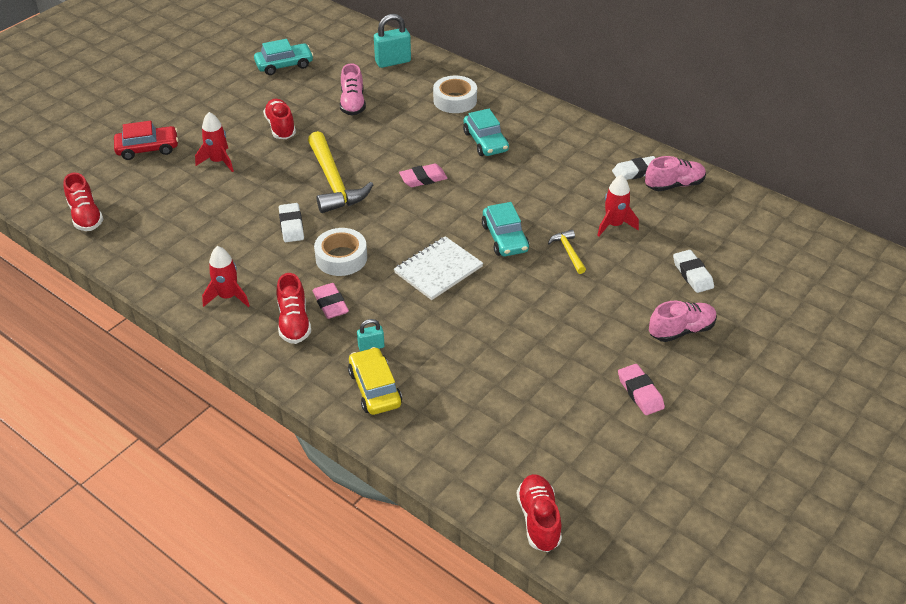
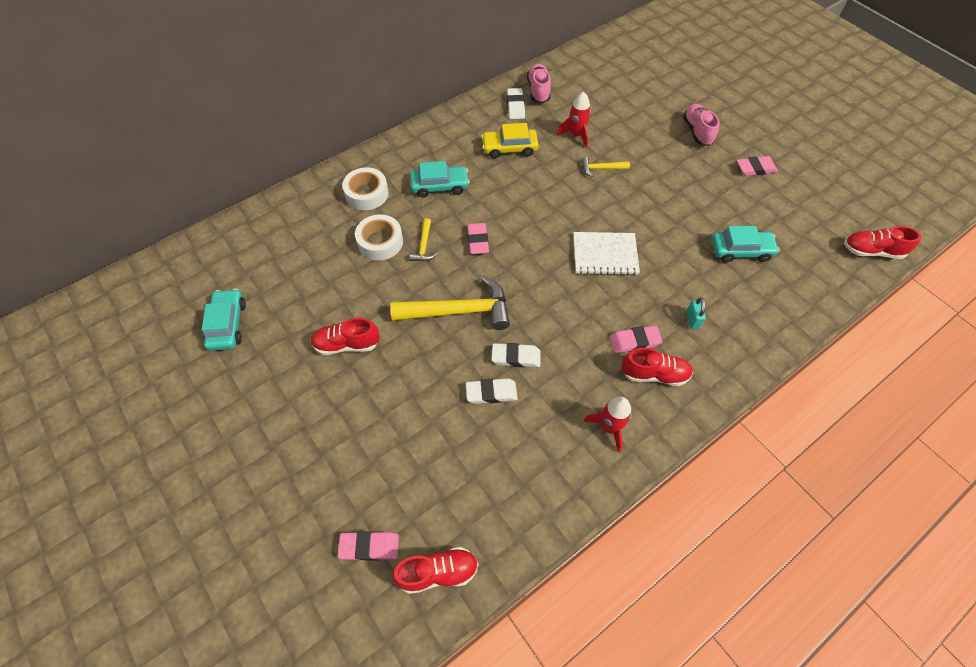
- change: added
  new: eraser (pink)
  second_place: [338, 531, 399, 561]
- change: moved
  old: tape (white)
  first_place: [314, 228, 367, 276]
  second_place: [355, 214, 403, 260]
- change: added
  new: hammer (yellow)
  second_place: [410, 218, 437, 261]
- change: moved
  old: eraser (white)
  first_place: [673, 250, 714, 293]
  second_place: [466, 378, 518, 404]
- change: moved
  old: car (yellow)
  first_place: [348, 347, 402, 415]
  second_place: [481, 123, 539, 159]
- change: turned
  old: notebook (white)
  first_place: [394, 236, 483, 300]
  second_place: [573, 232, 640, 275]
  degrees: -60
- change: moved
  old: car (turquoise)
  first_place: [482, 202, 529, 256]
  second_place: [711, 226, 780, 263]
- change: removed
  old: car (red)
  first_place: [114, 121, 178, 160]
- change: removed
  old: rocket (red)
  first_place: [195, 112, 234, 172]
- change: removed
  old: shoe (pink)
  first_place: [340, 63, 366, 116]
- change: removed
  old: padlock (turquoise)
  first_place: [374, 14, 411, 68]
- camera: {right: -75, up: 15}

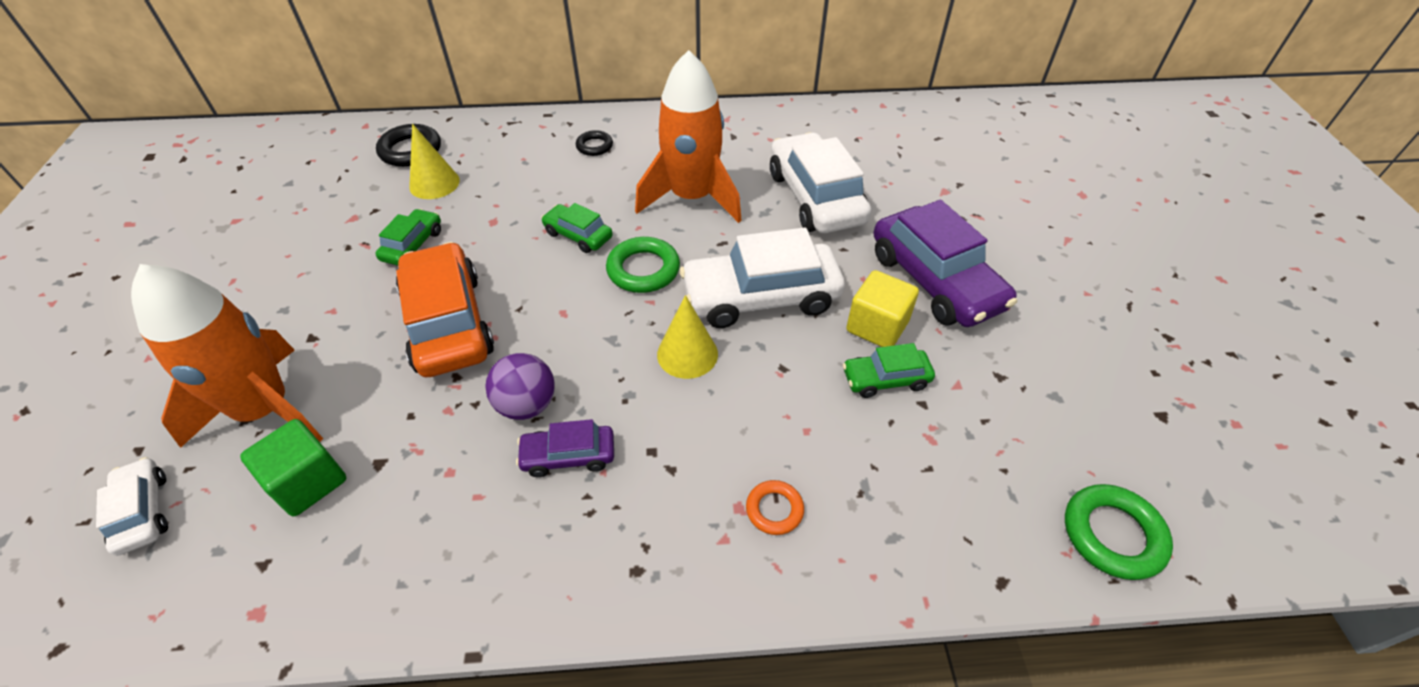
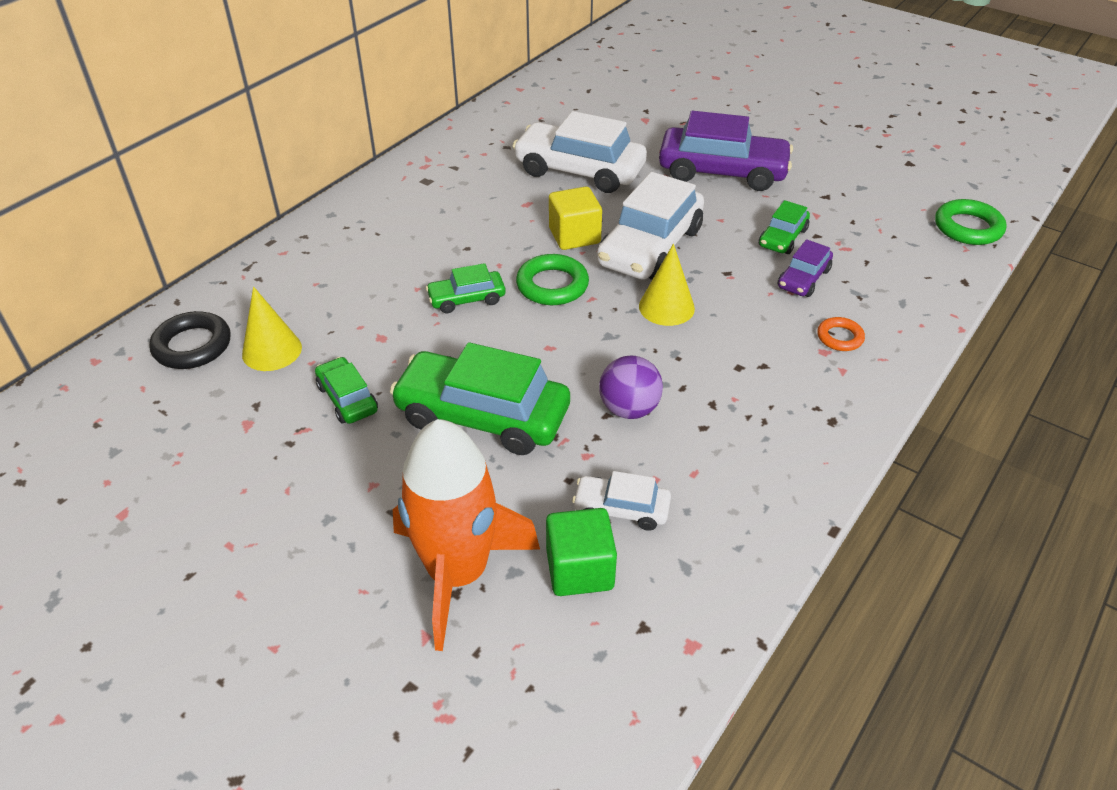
- change: recoloured
  old: car (orange)
  new: car (green)
  first_place: [396, 242, 494, 377]
  second_place: [390, 342, 570, 455]
- change: moved
  old: cube (yellow)
  first_place: [846, 270, 919, 347]
  second_place: [549, 186, 602, 250]
- change: moved
  old: car (white)
  first_place: [96, 457, 168, 556]
  second_place: [572, 471, 671, 531]
- change: moved
  old: car (purple)
  first_place: [516, 419, 614, 477]
  second_place: [778, 239, 833, 297]
- change: removed
  old: ring (black)
  first_place: [576, 130, 613, 156]
- change: removed
  old: rocket (orange)
  first_place: [635, 50, 741, 223]
- camera: {right: -50, up: -5}

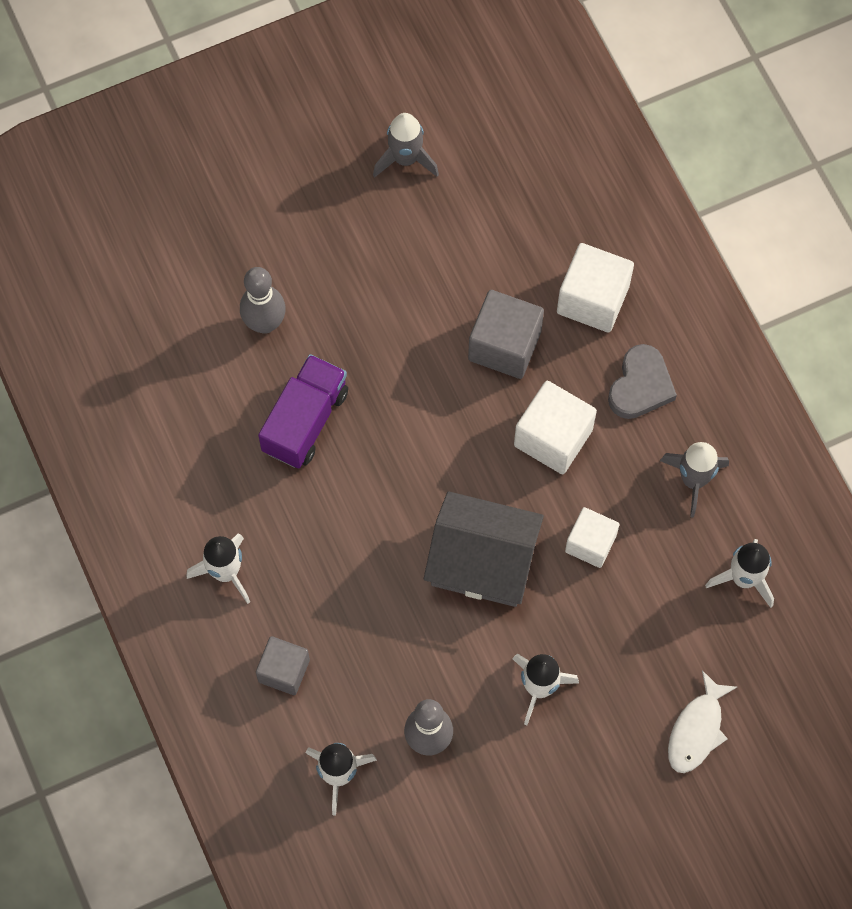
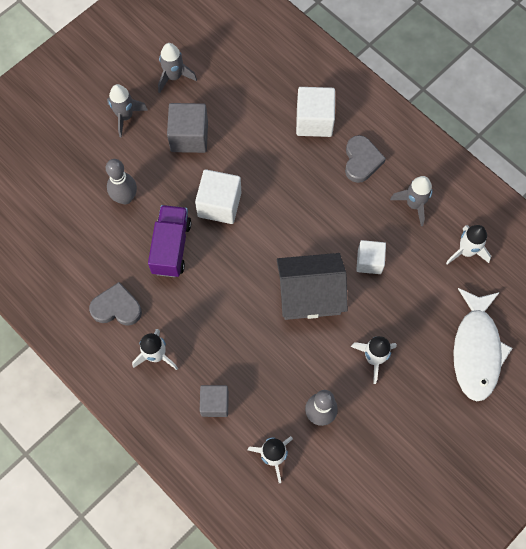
- change: added
  new: heart (grey)
  second_place: [89, 282, 142, 326]
- change: added
  new: rocket (grey)
  second_place: [107, 84, 148, 138]
- change: moved
  old: cube (grey)
  first_place: [468, 290, 544, 379]
  second_place: [167, 103, 208, 153]
- change: moved
  old: cube (white)
  first_place: [514, 381, 597, 474]
  second_place: [195, 169, 241, 224]
- change: resized
  old: fish (white)
  first_place: [668, 670, 737, 773]
  second_place: [453, 288, 512, 402]
  factor: 1.7
- camera: {right: -20, up: 0}

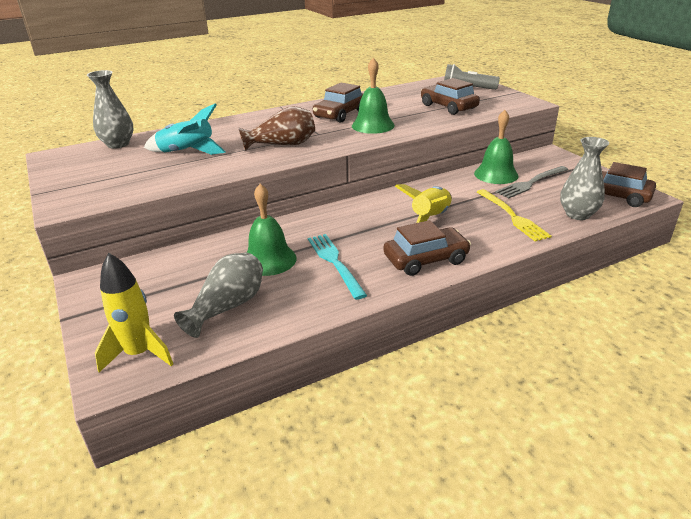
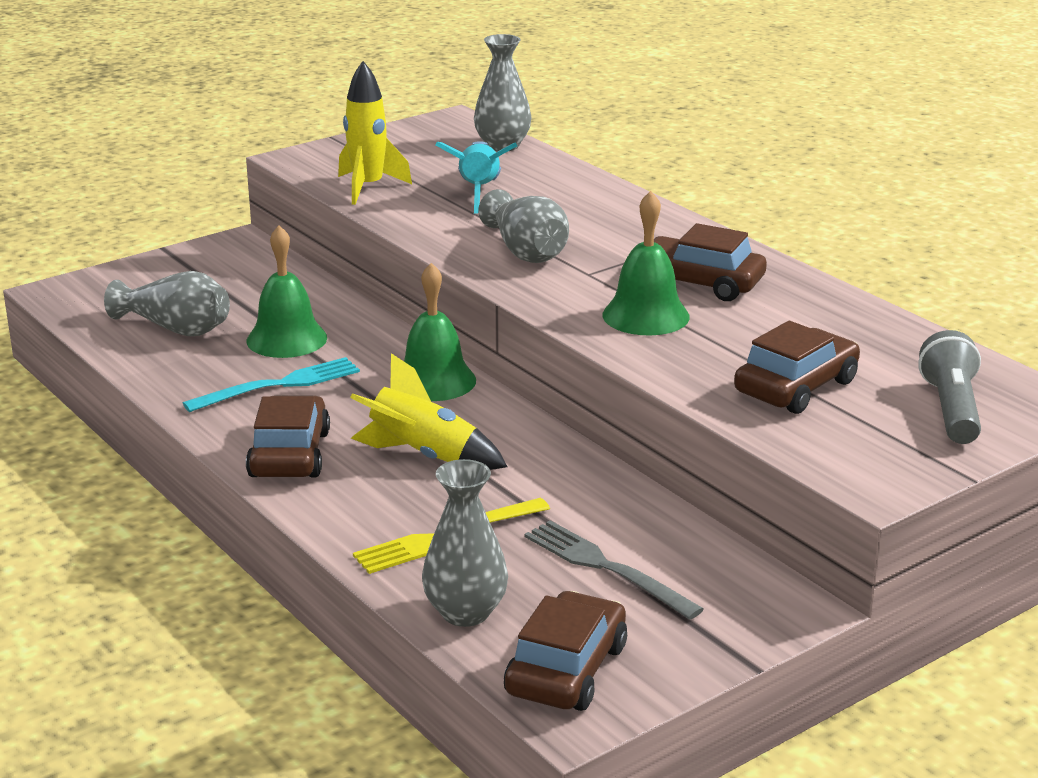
- change: turned
  old: car (brown)
  first_place: [383, 220, 471, 276]
  second_place: [246, 395, 330, 477]
  degrees: -150
- change: moved
  old: rocket (yellow)
  first_place: [95, 253, 173, 372]
  second_place: [338, 61, 412, 205]
- change: moved
  old: bell (green)
  first_place: [474, 110, 518, 184]
  second_place: [404, 263, 476, 401]
- change: recoloured
  old: vase (brown)
  new: vase (grey)
  first_place: [239, 106, 315, 151]
  second_place: [478, 189, 569, 263]
- camera: {right: 80, up: -5}

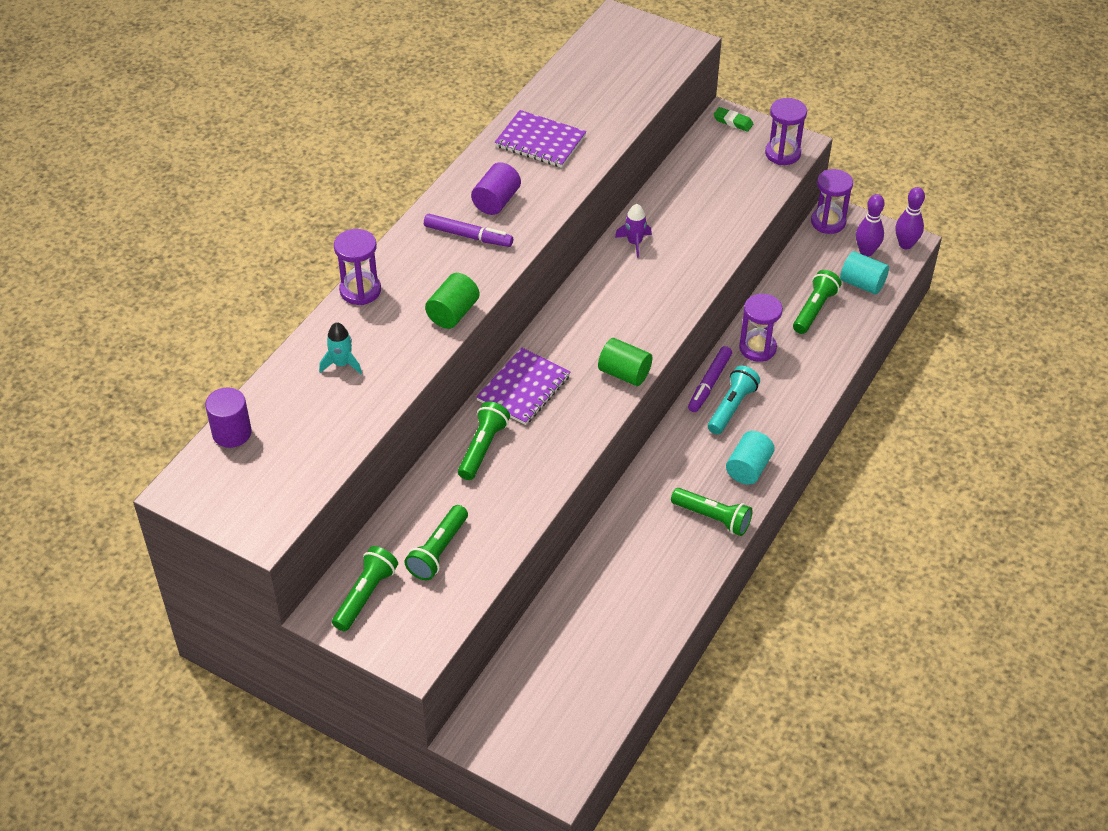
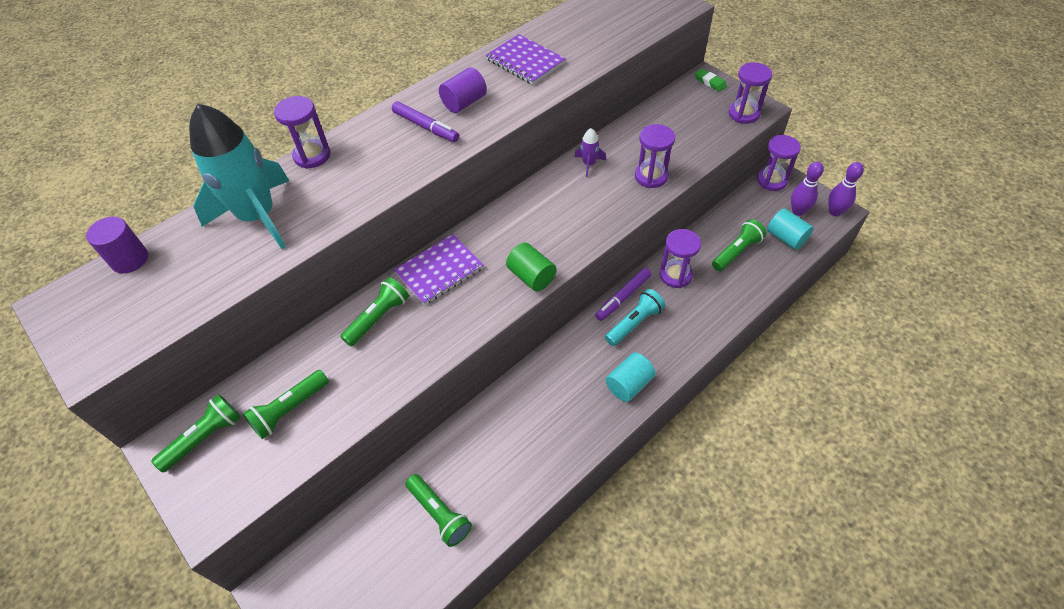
- change: resized
  old: rocket (turquoise)
  first_place: [319, 322, 362, 374]
  second_place: [189, 103, 289, 249]
  factor: 2.47
- change: moved
  old: flashlight (green)
  first_place: [671, 488, 753, 536]
  second_place: [405, 474, 472, 547]
- change: added
  new: hourglass (purple)
  second_place: [635, 124, 675, 188]
- change: removed
  old: cylinder (green)
  first_place: [425, 273, 480, 329]
- camera: {right: 20, up: 5}

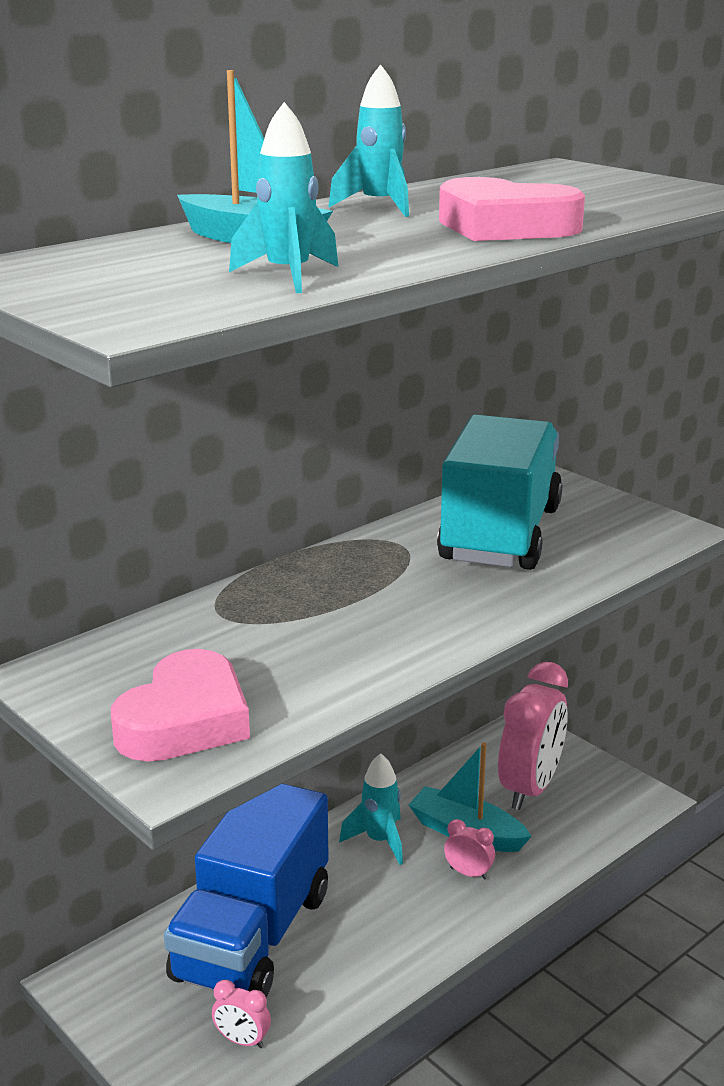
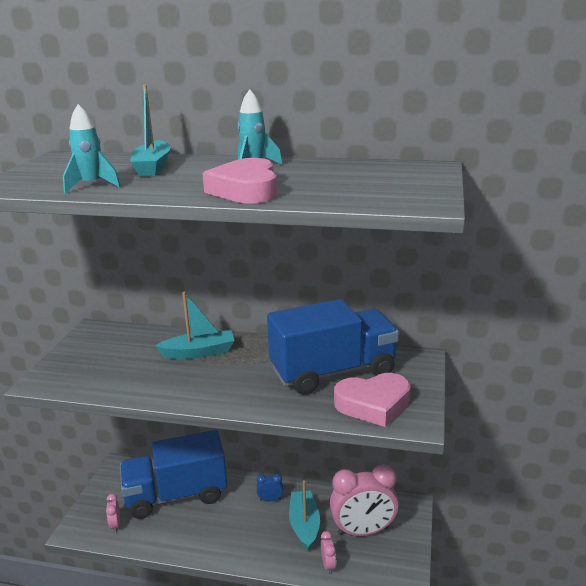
- change: added
  new: boat (turquoise)
  second_place: [155, 292, 235, 359]
- change: replaced
  old: rocket (turquoise)
  new: clock (blue)
  first_place: [339, 753, 403, 865]
  second_place: [257, 474, 283, 502]
- change: recoloured
  old: truck (turquoise)
  new: truck (blue)
  first_place: [437, 415, 562, 570]
  second_place: [267, 299, 399, 395]
- change: moved
  old: clock (pink)
  first_place: [444, 819, 495, 880]
  second_place: [321, 531, 336, 574]
- change: moved
  old: heart (pink)
  first_place: [111, 649, 250, 762]
  second_place: [334, 373, 411, 427]
- camera: {right: 55, up: 0}

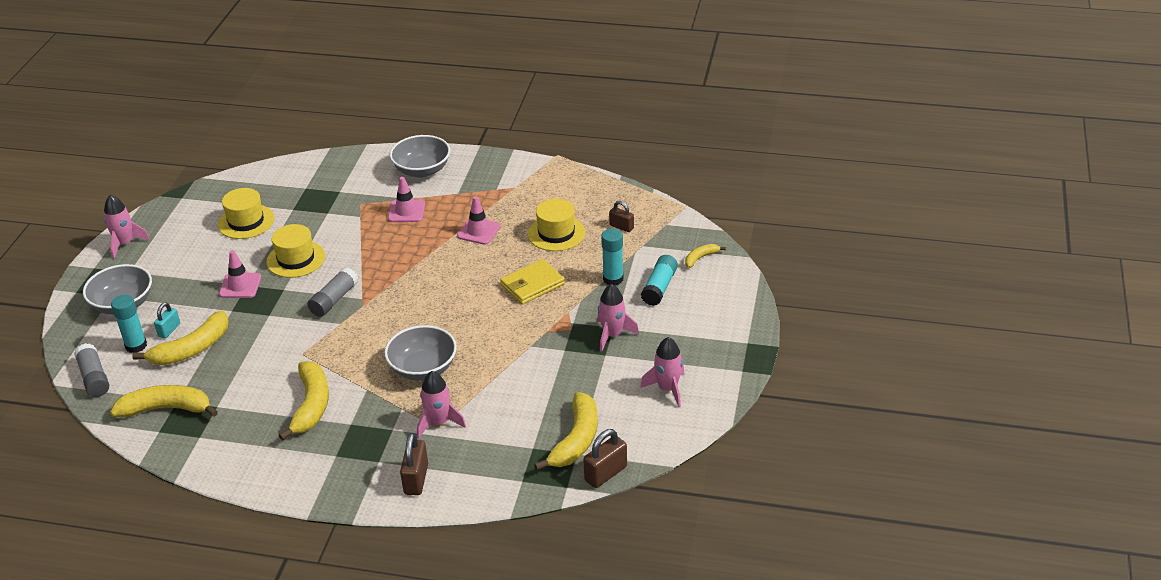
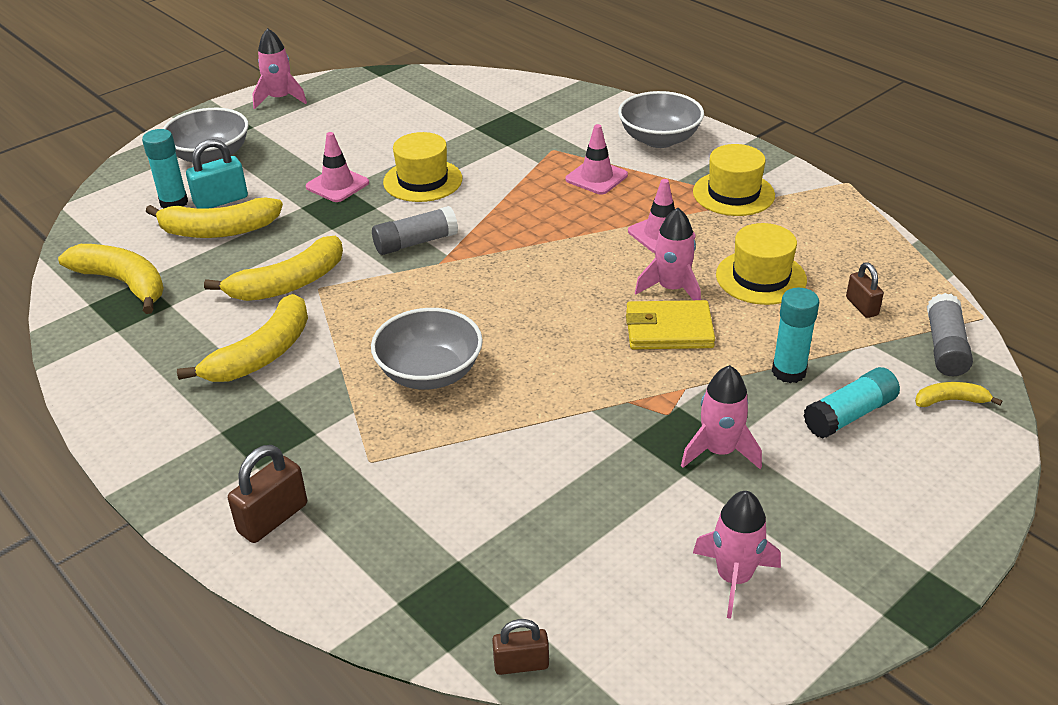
- change: resized
  old: padlock (turquoise)
  first_place: [154, 302, 180, 338]
  second_place: [186, 139, 248, 209]
  factor: 1.54
- change: moved
  old: banana (yellow)
  first_place: [534, 392, 598, 470]
  second_place: [204, 236, 343, 301]
- change: resized
  old: padlock (brown)
  first_place: [583, 429, 627, 488]
  second_place: [492, 619, 549, 675]
  factor: 0.65
- change: moved
  old: rocket (pink)
  first_place: [417, 371, 466, 438]
  second_place: [635, 208, 701, 300]
- change: moved
  old: hat (yellow)
  first_place: [218, 188, 275, 239]
  second_place: [693, 144, 775, 216]
- change: moved
  old: glue stick (grey)
  first_place: [74, 343, 109, 397]
  second_place: [927, 293, 973, 376]
- camera: {right: 35, up: 0}

